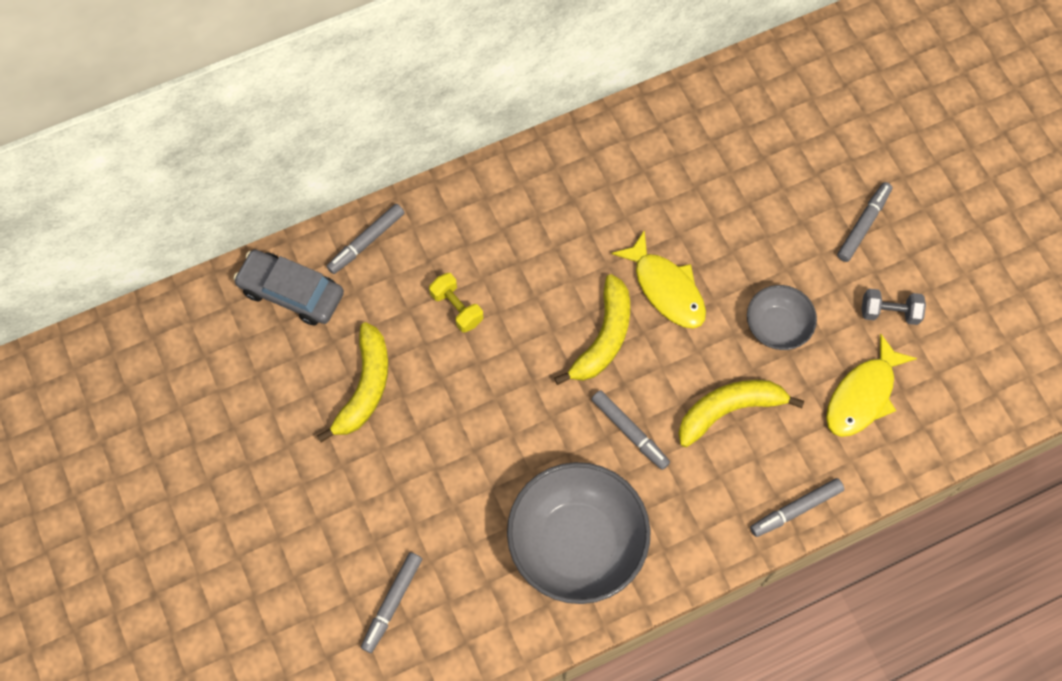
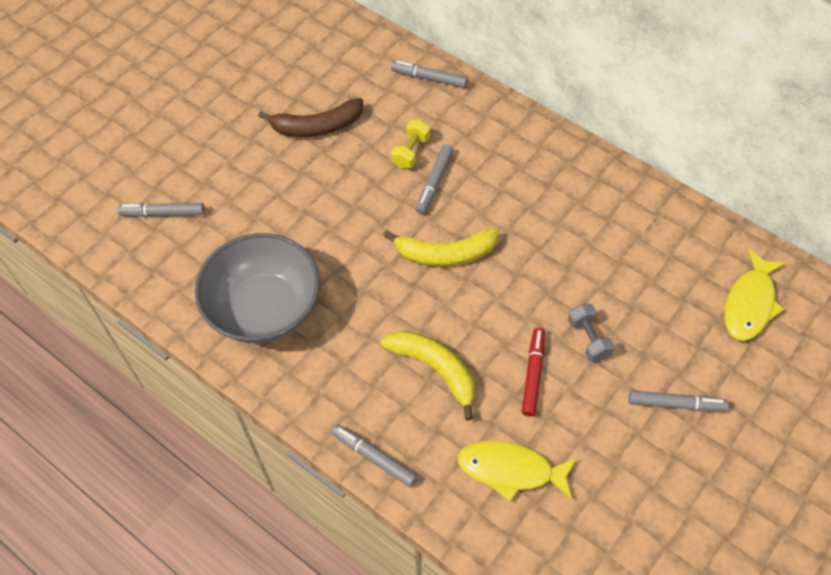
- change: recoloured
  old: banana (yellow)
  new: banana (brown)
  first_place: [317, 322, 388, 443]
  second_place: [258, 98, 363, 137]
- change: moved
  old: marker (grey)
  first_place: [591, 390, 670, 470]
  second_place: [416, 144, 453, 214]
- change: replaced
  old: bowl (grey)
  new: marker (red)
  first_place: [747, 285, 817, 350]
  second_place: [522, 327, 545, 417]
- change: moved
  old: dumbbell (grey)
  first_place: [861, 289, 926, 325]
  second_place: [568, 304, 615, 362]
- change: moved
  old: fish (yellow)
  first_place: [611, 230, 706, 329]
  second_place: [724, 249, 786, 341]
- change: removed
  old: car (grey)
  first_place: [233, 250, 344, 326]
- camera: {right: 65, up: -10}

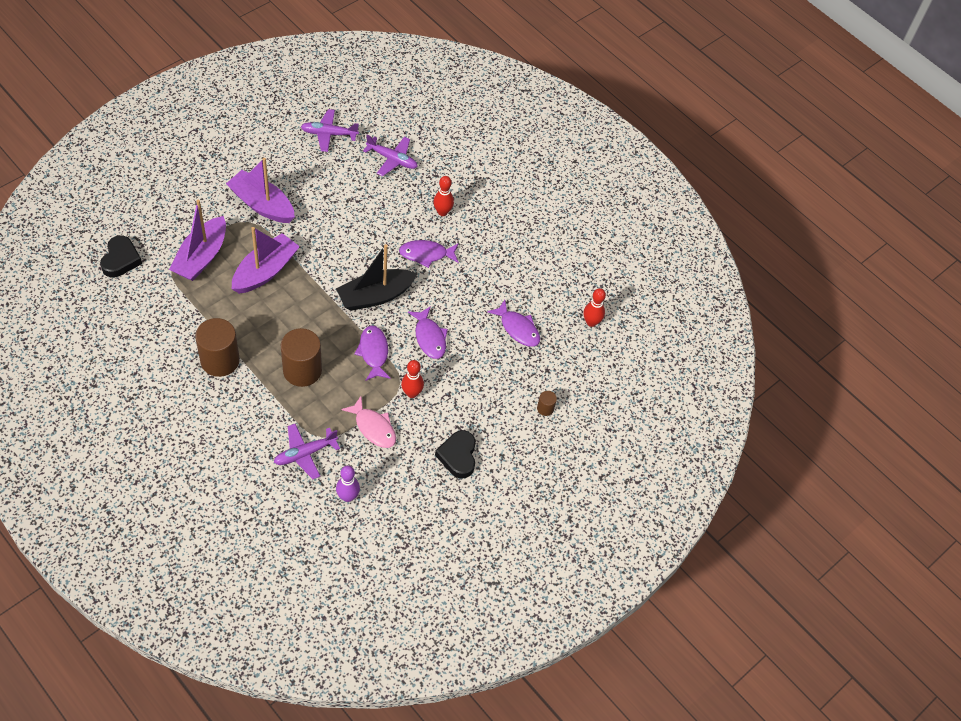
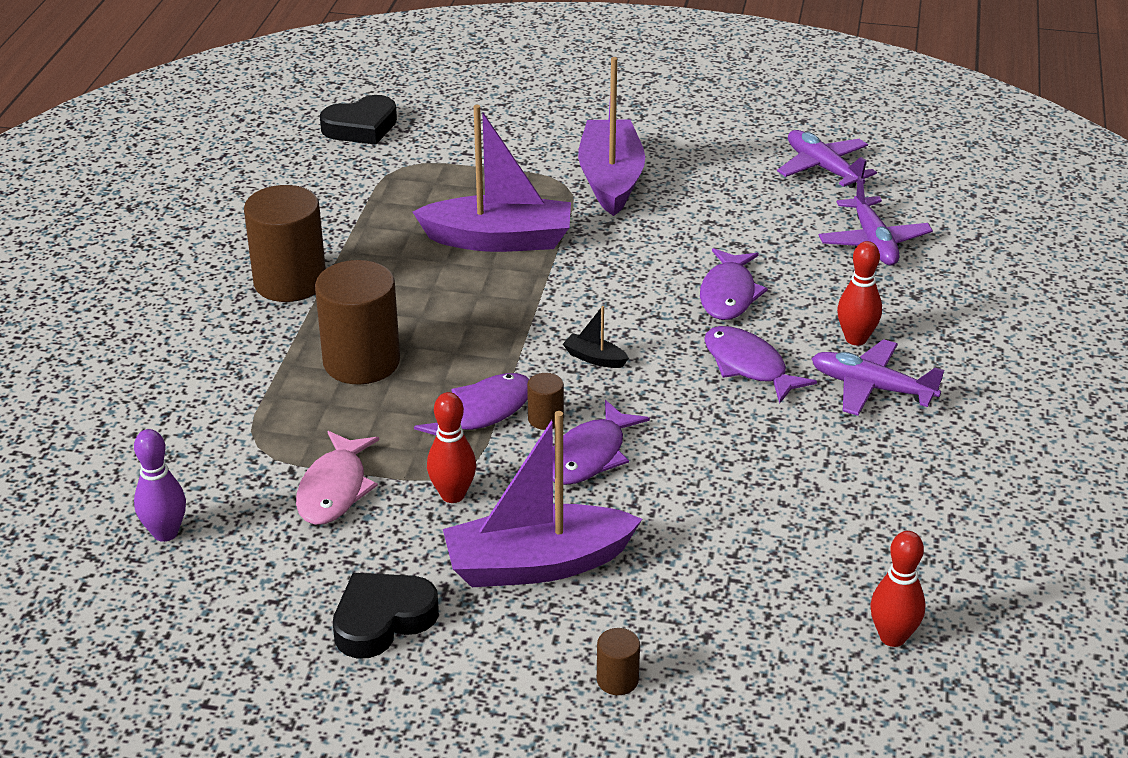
- change: moved
  old: boat (purple)
  first_place: [169, 200, 226, 281]
  second_place: [443, 411, 642, 587]
- change: added
  new: cylinder (brown)
  second_place: [527, 373, 564, 430]
- change: resized
  old: boat (black)
  first_place: [336, 244, 418, 311]
  second_place: [563, 306, 629, 368]
  factor: 0.4
- change: moved
  old: fish (purple)
  first_place: [487, 300, 540, 347]
  second_place: [700, 248, 768, 320]
- change: moved
  old: plane (purple)
  first_place: [274, 424, 340, 479]
  second_place: [811, 339, 944, 416]
- camera: {right: 60, up: -20}

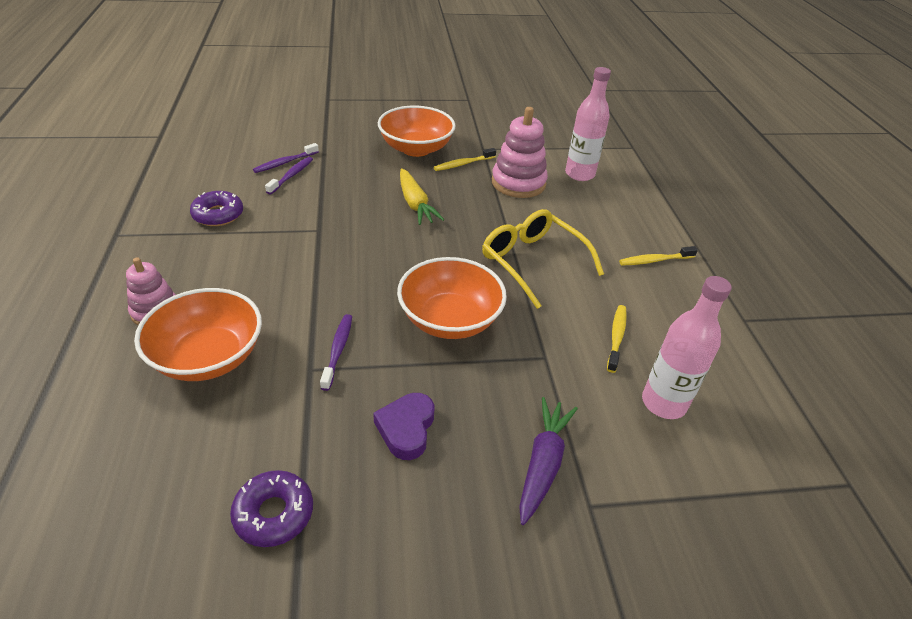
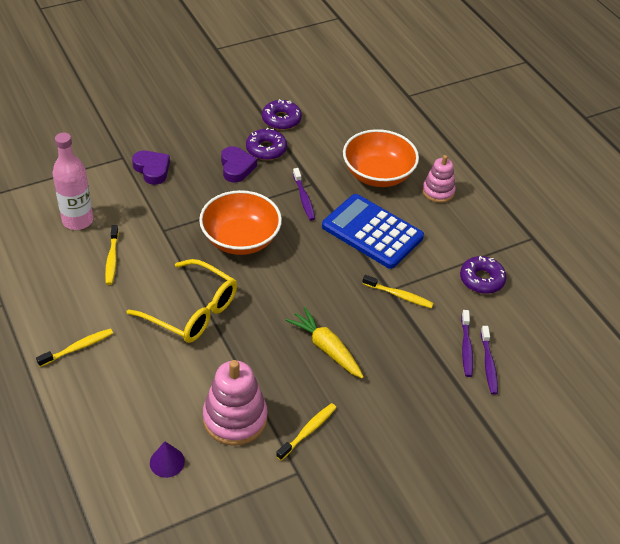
- change: replaced
  old: carrot (purple)
  new: heart (purple)
  first_place: [519, 397, 578, 525]
  second_place: [132, 151, 170, 185]
- change: replaced
  old: bottle (pink)
  new: cone (purple)
  first_place: [565, 67, 611, 181]
  second_place: [150, 442, 185, 478]
- change: added
  new: donut (purple)
  second_place: [246, 128, 287, 160]
- change: added
  new: calculator (blue)
  second_place: [322, 194, 424, 269]
- change: added
  new: toothbrush (yellow)
  second_place: [362, 275, 434, 308]
- change: turned
  old: toothbrush (purple)
  first_place: [253, 143, 319, 173]
  second_place: [481, 326, 498, 395]
  degrees: 150
- change: removed
  old: bowl (orange)
  first_place: [378, 106, 456, 157]
- camera: {right: 160, up: 5}

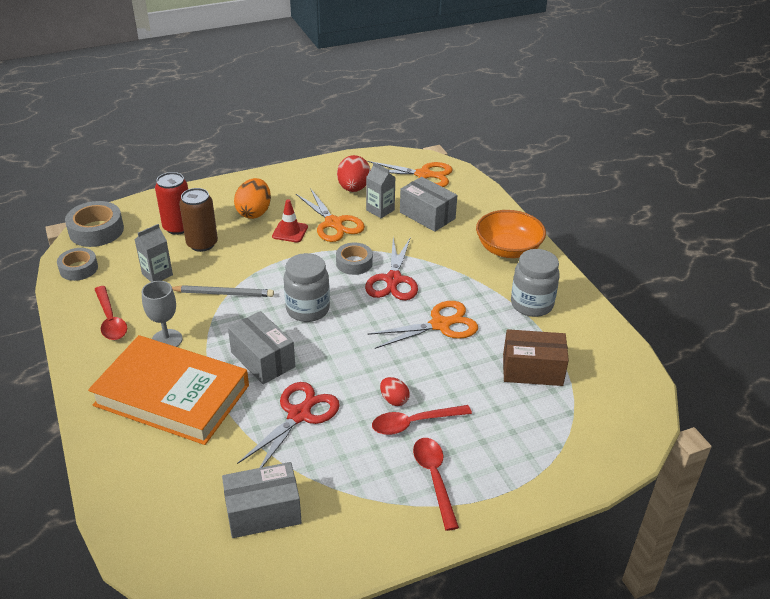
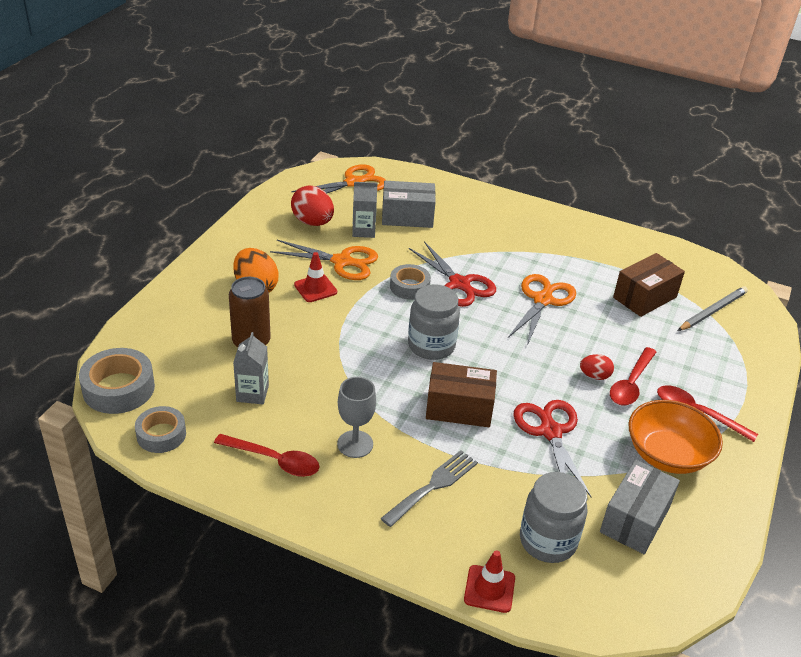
- change: replaced
  old: book (orange)
  new: fork (grey)
  first_place: [88, 335, 249, 445]
  second_place: [381, 450, 478, 527]
- change: recoloured
  old: box (grey)
  new: box (brown)
  first_place: [228, 311, 295, 384]
  second_place: [426, 362, 497, 427]
- change: added
  new: traffic cone (red)
  second_place: [464, 550, 515, 613]
- change: moved
  old: jar (grey)
  first_place: [511, 249, 560, 317]
  second_place: [520, 472, 588, 563]
- change: moved
  old: bowl (orange)
  first_place: [476, 210, 546, 258]
  second_place: [629, 400, 723, 474]
- change: moved
  old: pencil (grey)
  first_place: [172, 285, 274, 297]
  second_place: [678, 286, 748, 331]
- change: removed
  old: can (red)
  first_place: [155, 172, 188, 235]
- camera: {right: -45, up: 0}

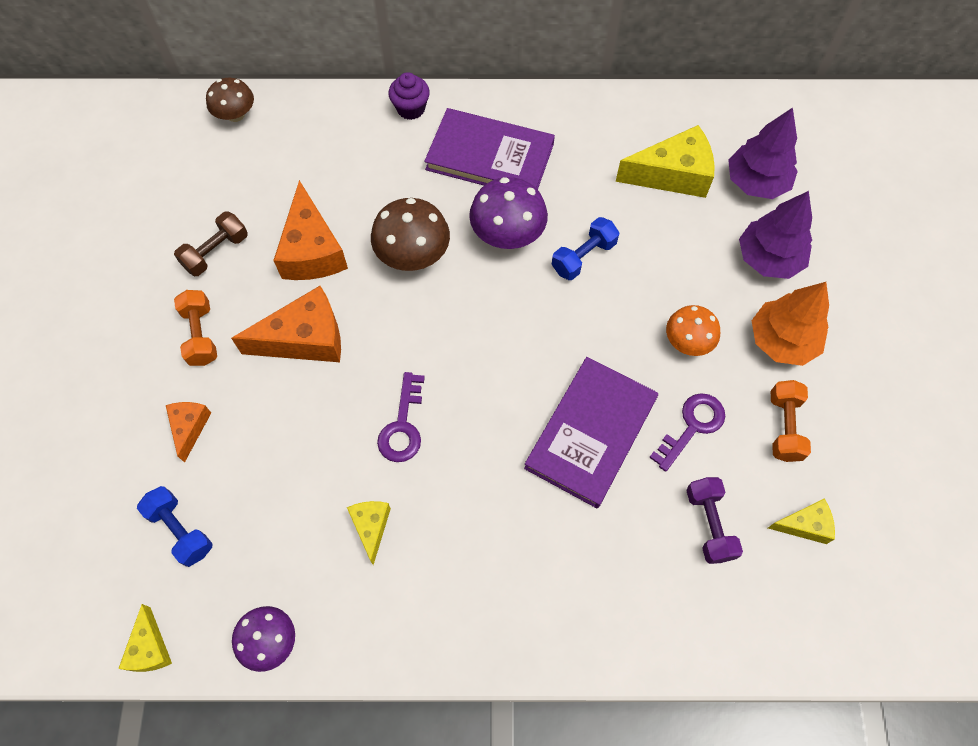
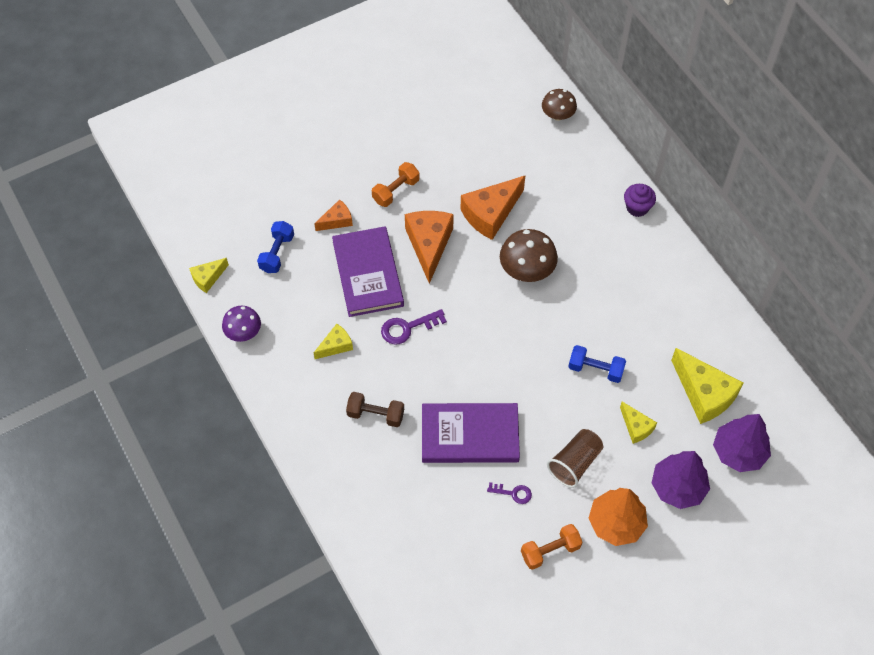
- change: moved
  old: book (purple)
  first_place: [424, 108, 555, 190]
  second_place: [332, 226, 404, 317]
- change: moved
  old: dumbbell (brown)
  first_place: [174, 211, 248, 276]
  second_place: [346, 392, 404, 427]
- change: turned
  old: cheese (orange)
  first_place: [231, 286, 341, 362]
  second_place: [405, 211, 454, 284]
  degrees: -135
- change: resized
  old: key (purple)
  first_place: [649, 393, 726, 472]
  second_place: [487, 482, 532, 504]
  factor: 0.62
- change: replaced
  old: mushroom (orange)
  new: cup (brown)
  first_place: [666, 305, 720, 356]
  second_place: [547, 429, 603, 488]
- change: moved
  old: cheese (yellow)
  first_place: [768, 498, 835, 544]
  second_place: [620, 402, 657, 444]
- change: removed
  old: mushroom (purple)
  first_place: [469, 177, 548, 249]
- change: removed
  old: dumbbell (purple)
  first_place: [686, 477, 743, 564]
- camera: {right: 60, up: -5}

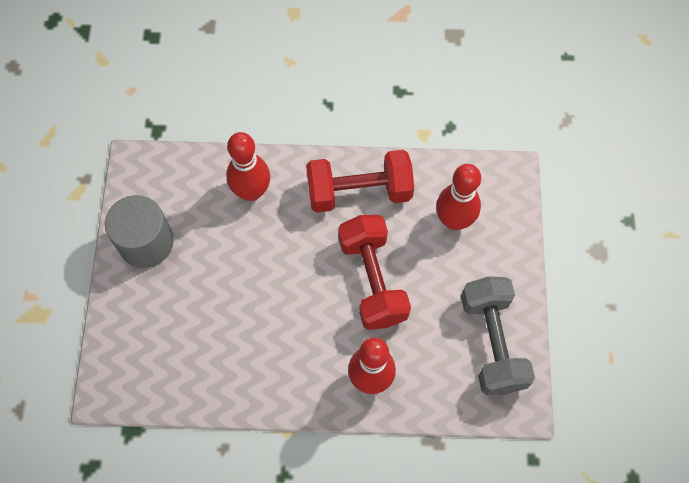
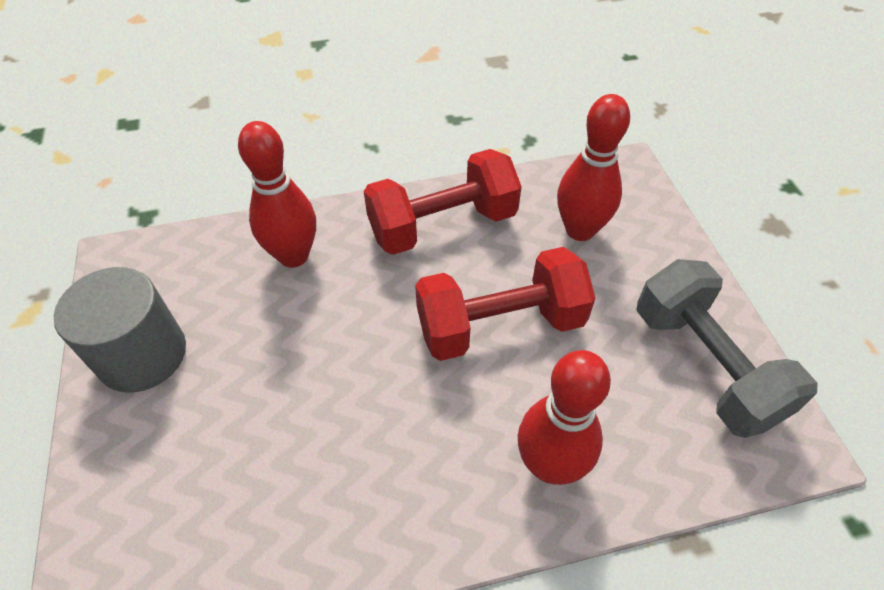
- change: turned
  old: dumbbell (red)
  first_place: [338, 215, 411, 330]
  second_place: [415, 247, 595, 361]
  degrees: -75
- camera: {right: -15, up: -15}

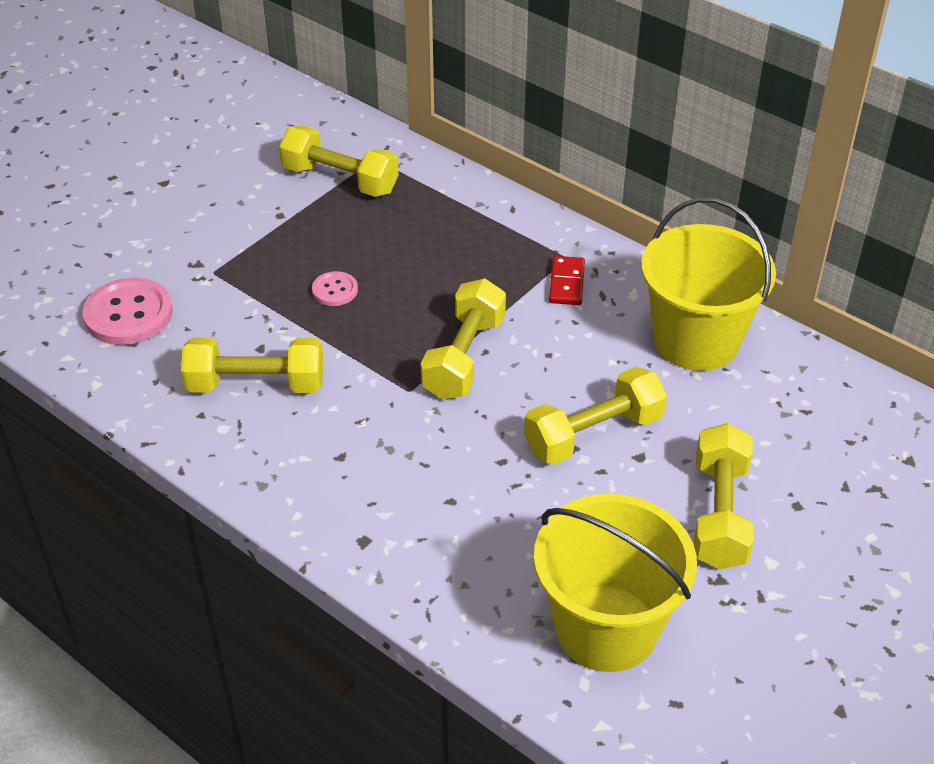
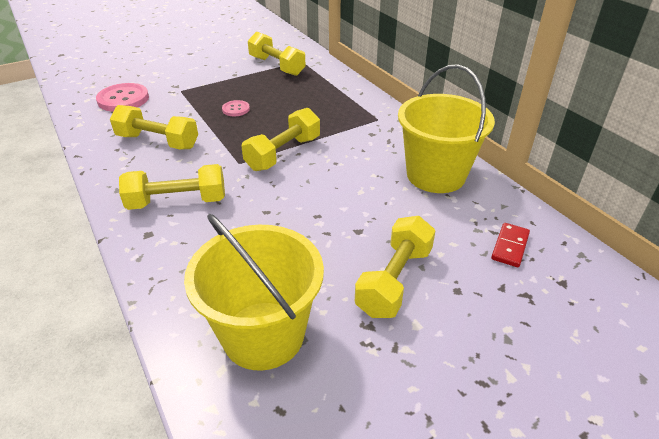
- change: moved
  old: dumbbell (yellow)
  first_place: [524, 367, 667, 465]
  second_place: [119, 164, 225, 210]
- change: moved
  old: domino (red)
  first_place: [549, 256, 585, 305]
  second_place: [491, 223, 530, 267]
- camera: {right: 20, up: -5}

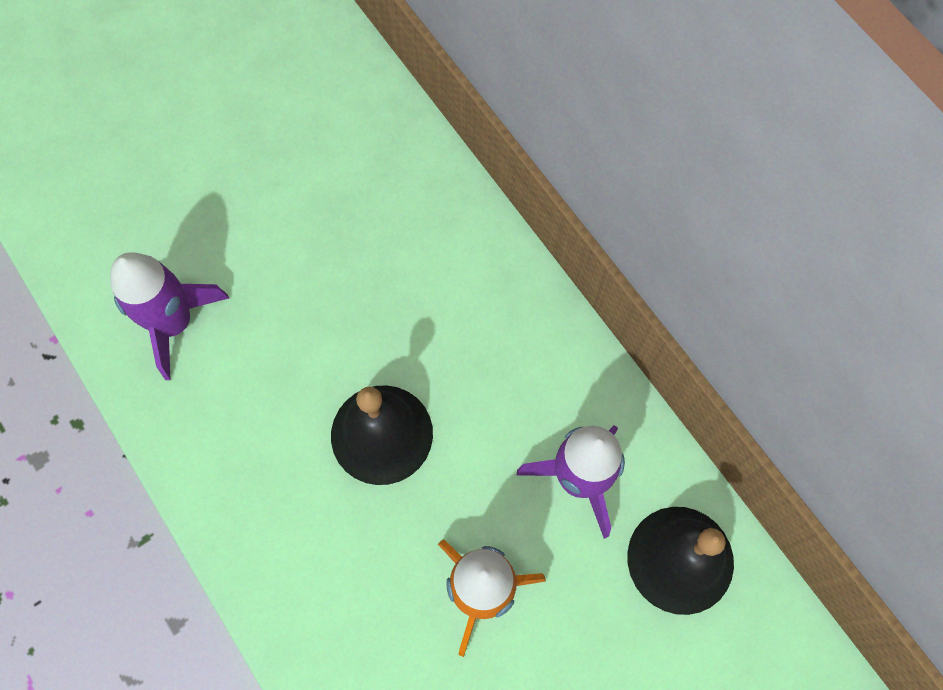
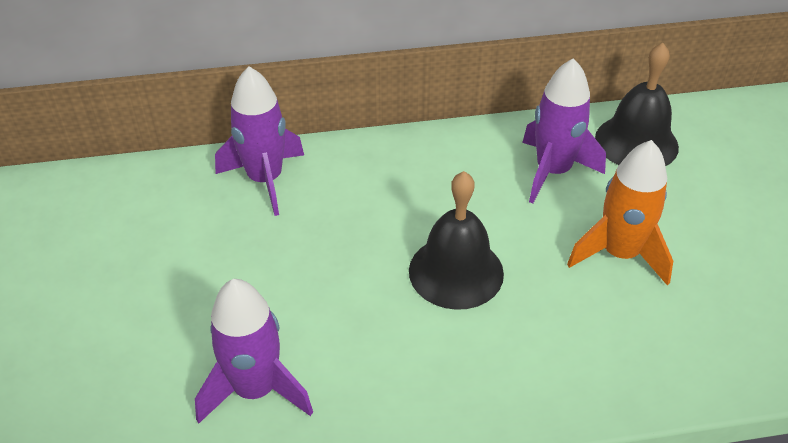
- change: added
  new: rocket (purple)
  second_place: [215, 67, 304, 216]
- camera: {right: -65, up: -25}

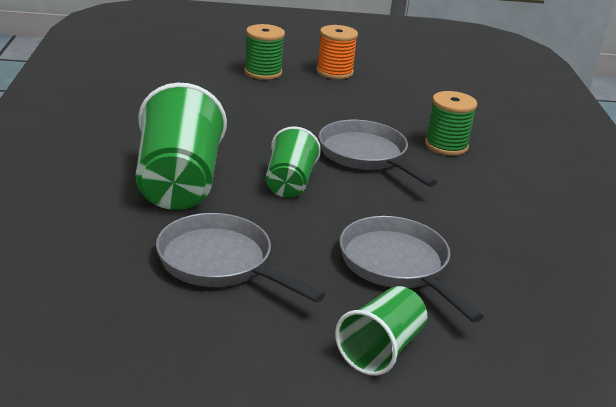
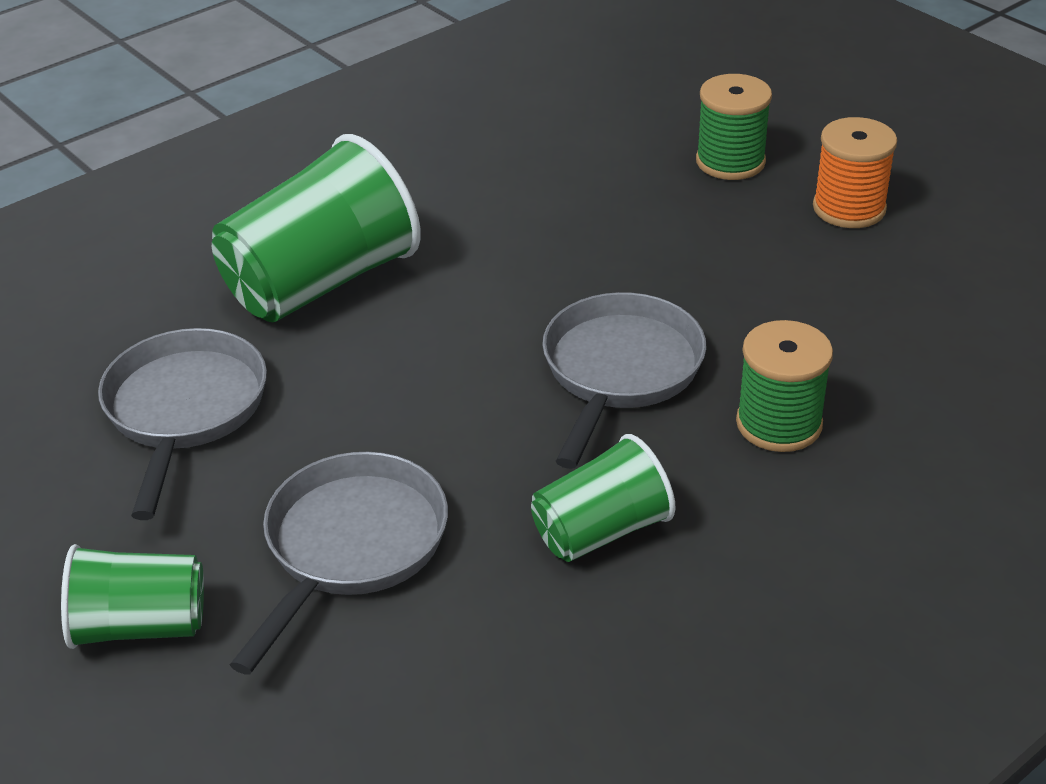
- change: moved
  old: cup (green)
  first_place: [266, 126, 321, 198]
  second_place: [531, 434, 676, 562]
- camera: {right: 55, up: 10}

